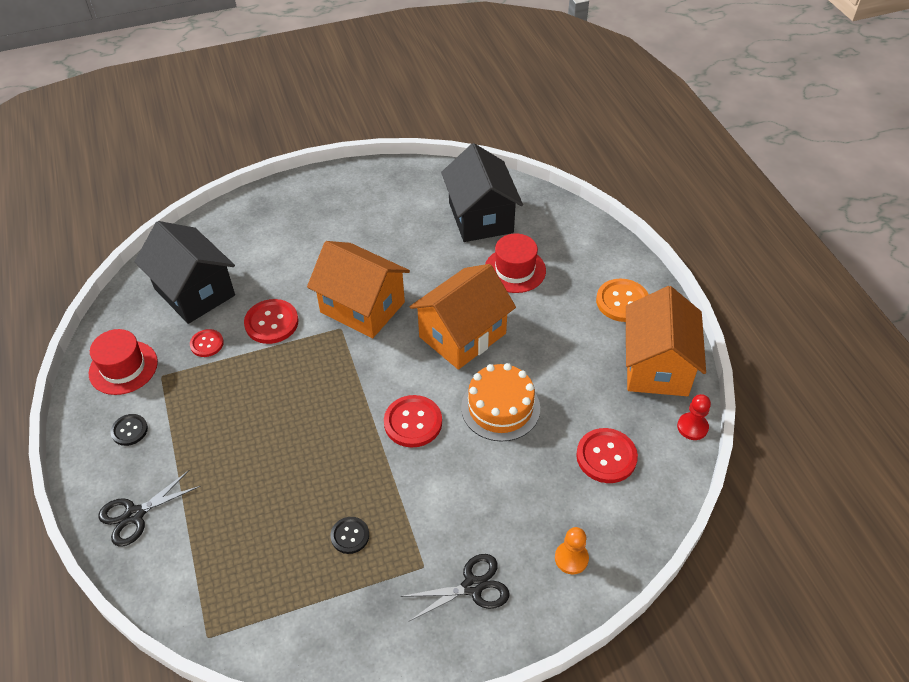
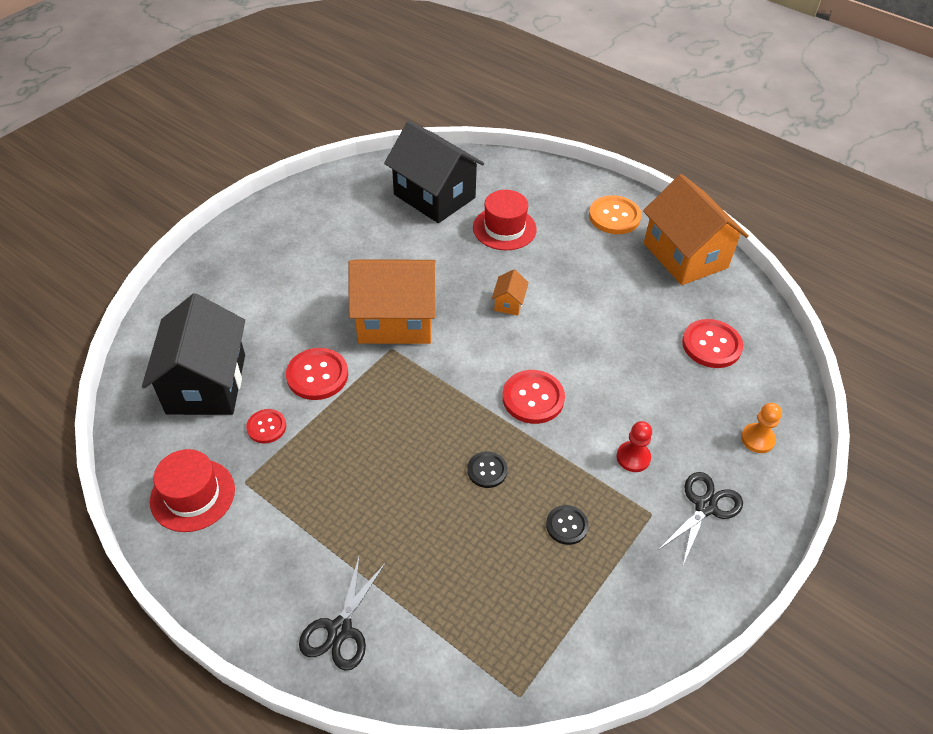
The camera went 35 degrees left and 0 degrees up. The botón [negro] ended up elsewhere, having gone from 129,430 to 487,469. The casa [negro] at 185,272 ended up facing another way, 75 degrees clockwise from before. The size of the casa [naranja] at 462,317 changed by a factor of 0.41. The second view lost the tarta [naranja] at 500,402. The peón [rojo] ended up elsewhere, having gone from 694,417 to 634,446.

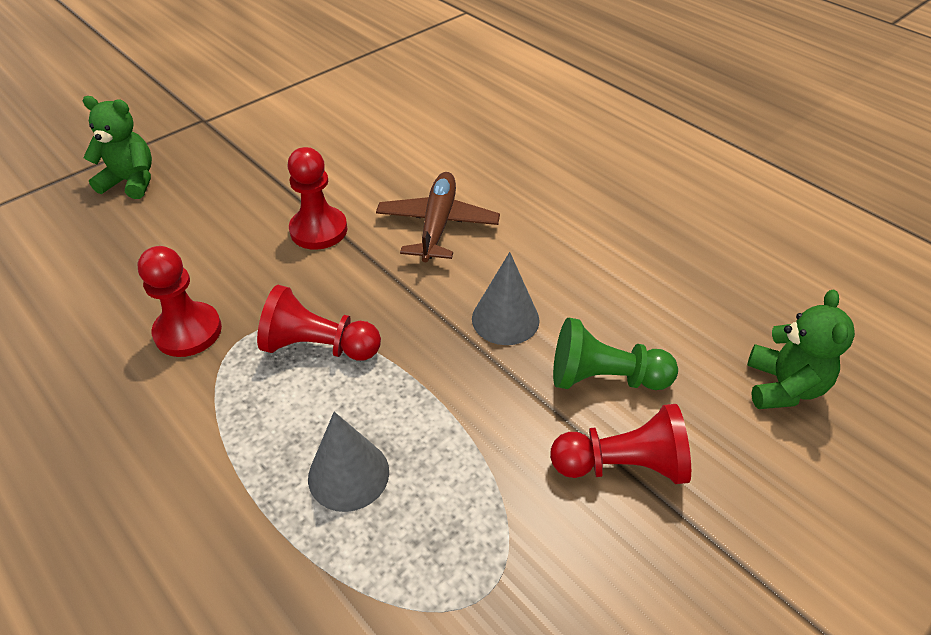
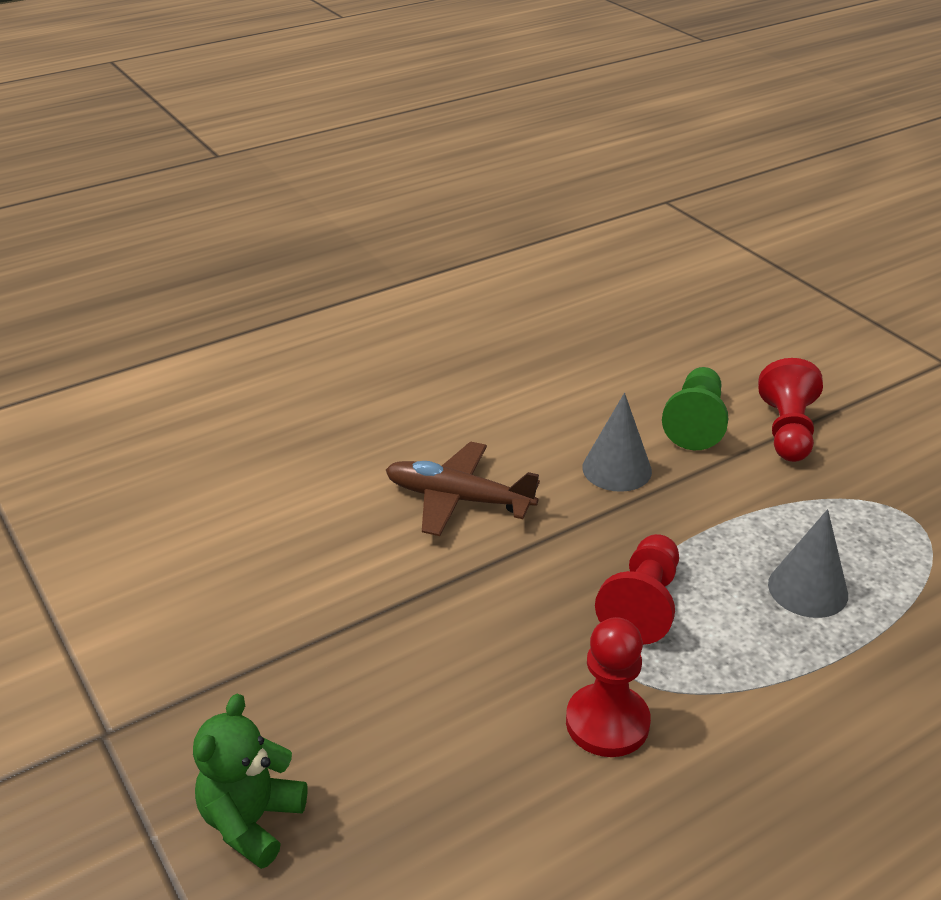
The camera went 80 degrees left and 10 degrees down. The second view lost the peón [rojo] at 317,198. The second view lost the osito [verde] at 801,349.

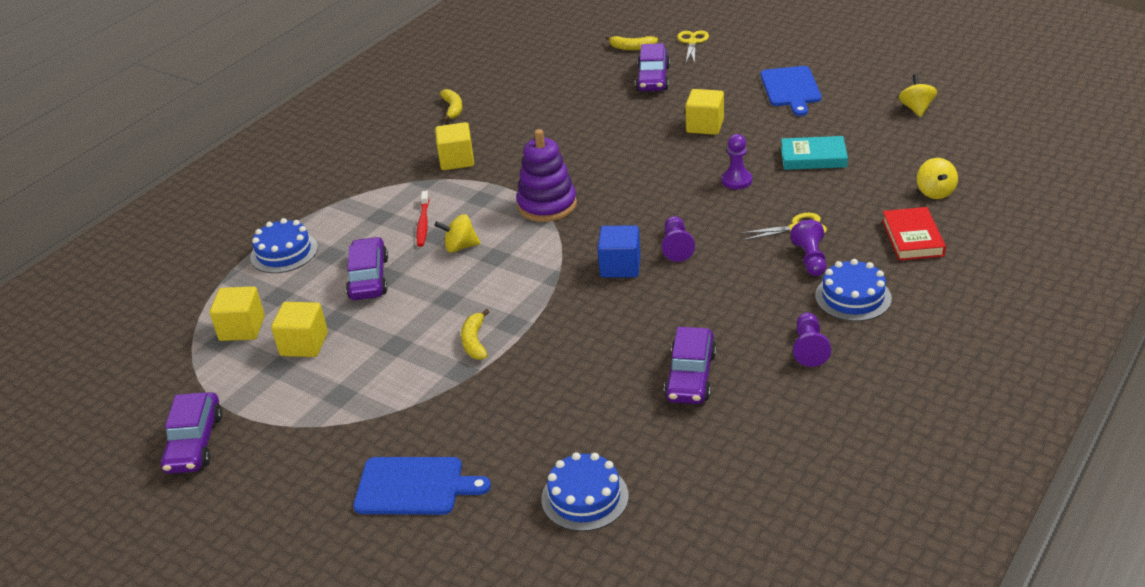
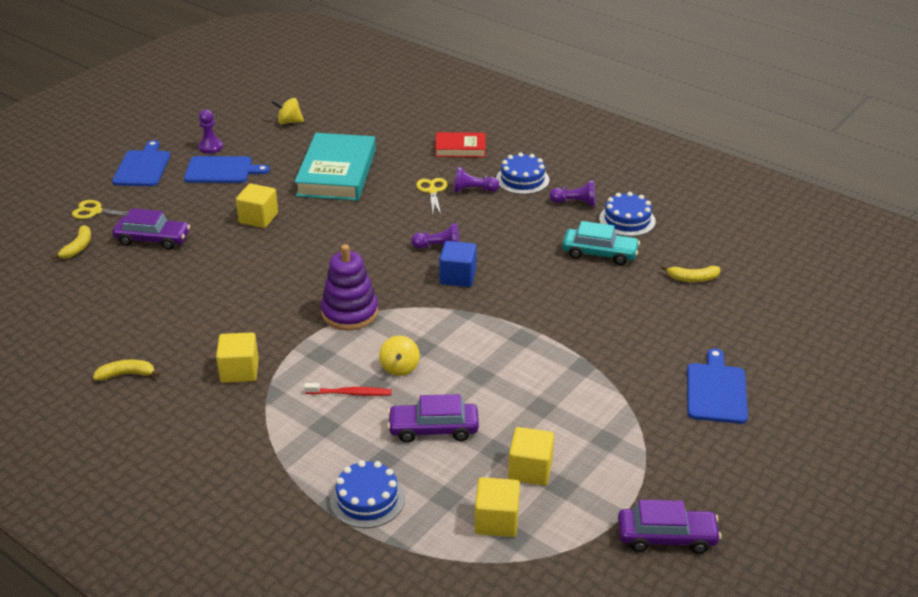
The camera went 90 degrees left and 0 degrees up. The plátano [amarillo] ended up elsewhere, having gone from 475,334 to 690,273. The tarta [azul] ended up elsewhere, having gone from 585,492 to 627,214. What was the coche [morado] at 690,365 turned into the coche [turquesa] at 601,243. The peón [morado] ended up elsewhere, having gone from 737,161 to 210,132. The size of the libro [turquesa] at 814,153 changed by a factor of 1.84. The second view lost the peonza [amarillo] at 937,178. The second view gained the tabla de cortar [azul] at 141,163.

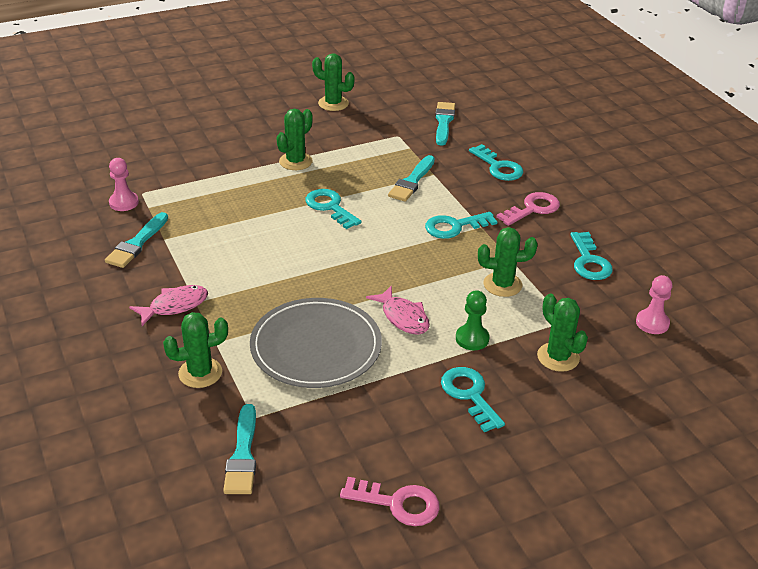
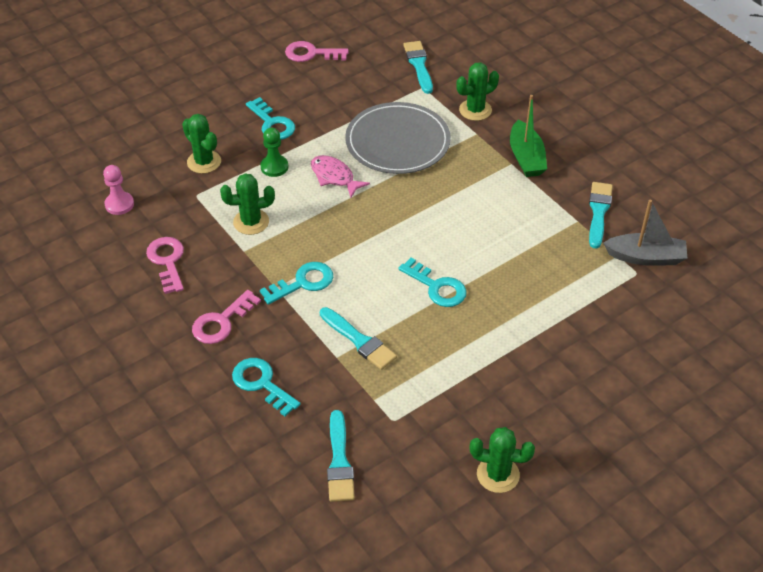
The camera went 170 degrees right and 10 degrees up. Where the peón [rosa] stood at 124,184, the barco [gris] came to stand at 645,233. Where the pez [rosa] stood at 168,305, the barco [verde] came to stand at 528,136. The second view lost the cactus [verde] at 294,139. The pincel [turquesa] at 411,178 ended up facing another way, 120 degrees clockwise from before. What was the llave [turquesa] at 591,256 turned into the llave [rosa] at 165,265.

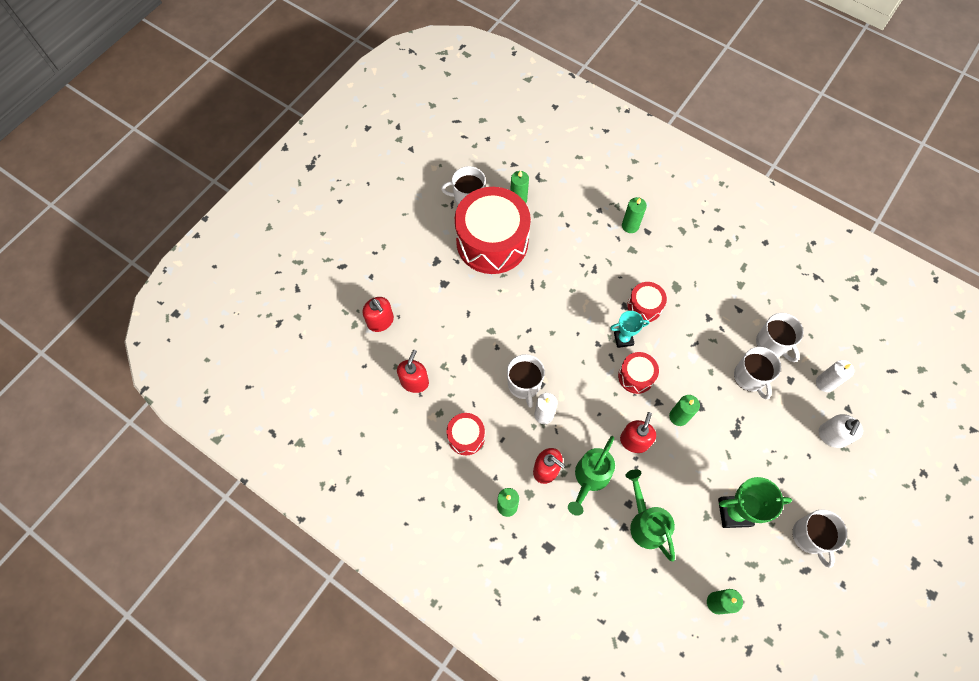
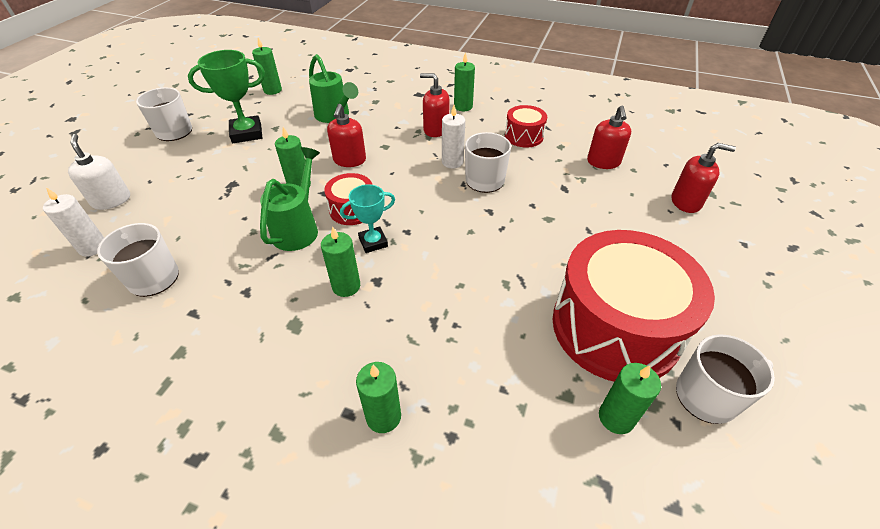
The camera went 165 degrees right and 20 degrees down. The dispensador de jabón [rojo] at 378,314 ended up facing another way, 150 degrees clockwise from before. The regadera [verde] ended up elsewhere, having gone from 591,476 to 290,199. Where the tambor [rojo] stood at 647,302, the vela [verde] came to stand at 340,261. The second view lost the taza [blanco] at 757,373. The dispensador de jabón [blanco] at 841,431 ended up facing another way, 45 degrees counterclockwise from before.

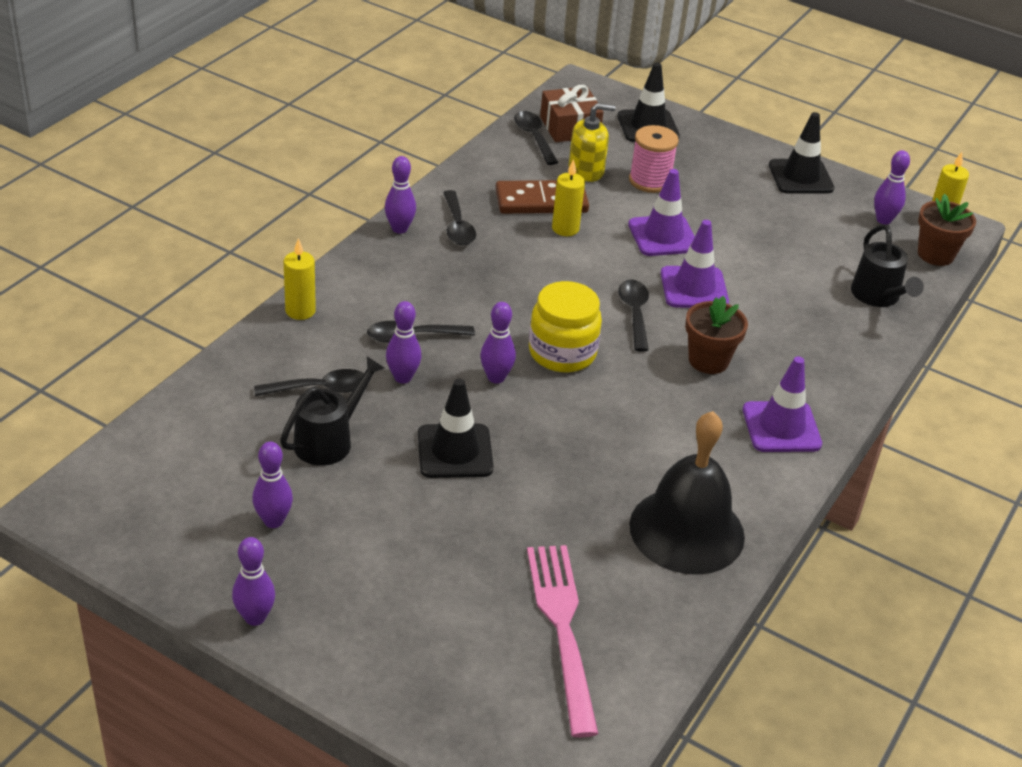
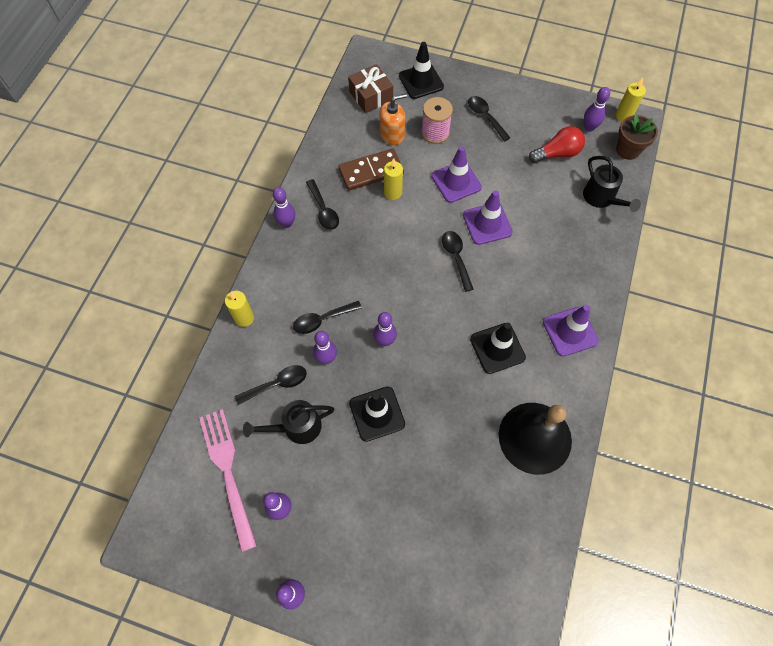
The camera went 10 degrees left and 25 degrees up. The regadera [negro] at 332,410 ended up facing another way, 135 degrees counterclockwise from before. The cuchara [negro] ended up elsewhere, having gone from 536,138 to 489,119. The tenedor [rosa] ended up elsewhere, having gone from 563,641 to 228,480. The second view lost the tarro [amarillo] at 565,326. What was the dispensador de jabón [amarillo] at 592,142 turned into the dispensador de jabón [naranja] at 393,119. The second view lost the maceta [marrón] at 716,335. The cono de tráfico [negro] ended up elsewhere, having gone from 801,153 to 498,348. The second view gained the bombilla [rojo] at 557,144.

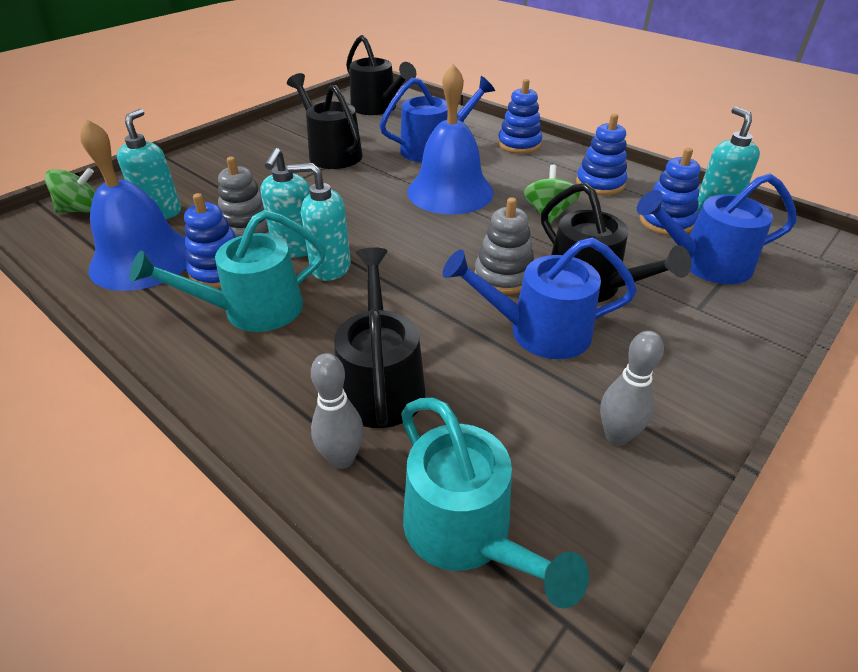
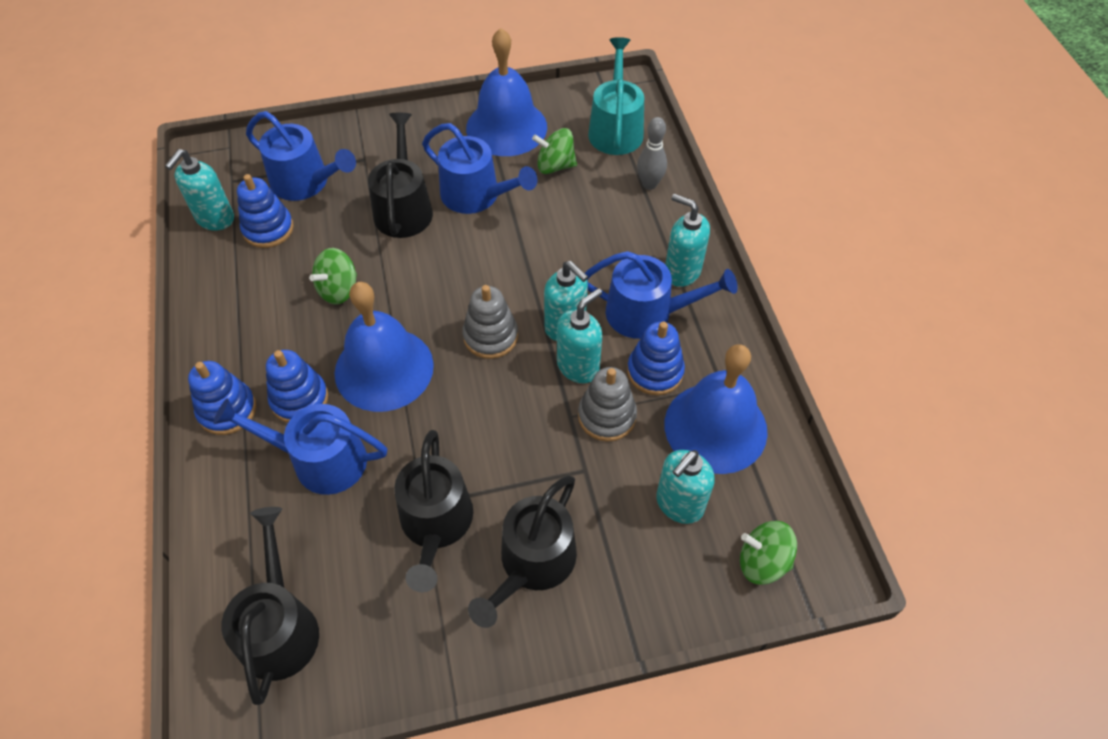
The camera went 145 degrees left and 15 degrees up. What was the regadera [turquesa] at 228,271 turned into the regadera [azul] at 661,295. The regadera [negro] ended up elsewhere, having gone from 379,337 to 522,552. The juguete apilable [gris] ended up elsewhere, having gone from 504,245 to 490,322. The juguete apilable [azul] ended up elsewhere, having gone from 601,155 to 297,386. Where the bolo [gris] stood at 632,388, the campana [azul] came to stand at 506,92. The second view gained the peonza [verde] at 554,151. The second view gained the dispensador de jabón [turquesa] at 687,240.

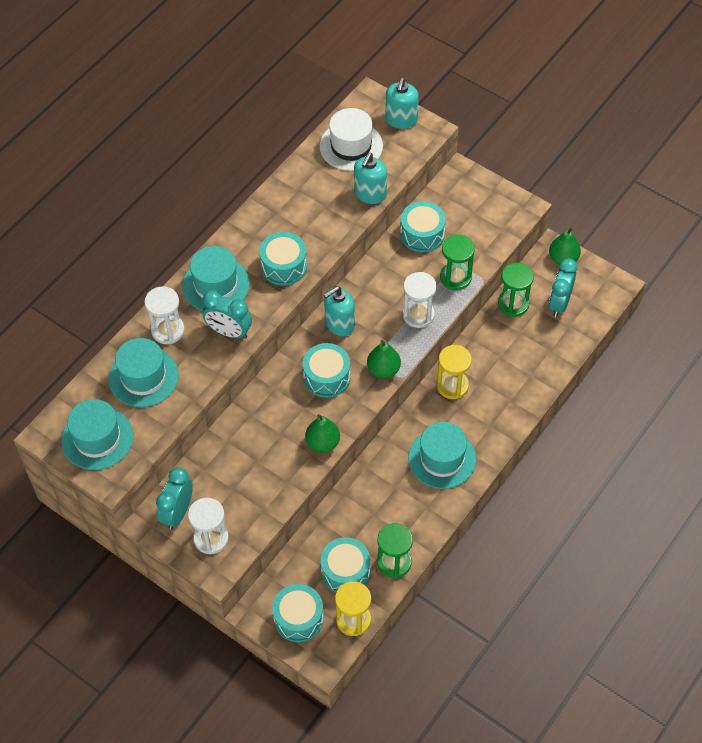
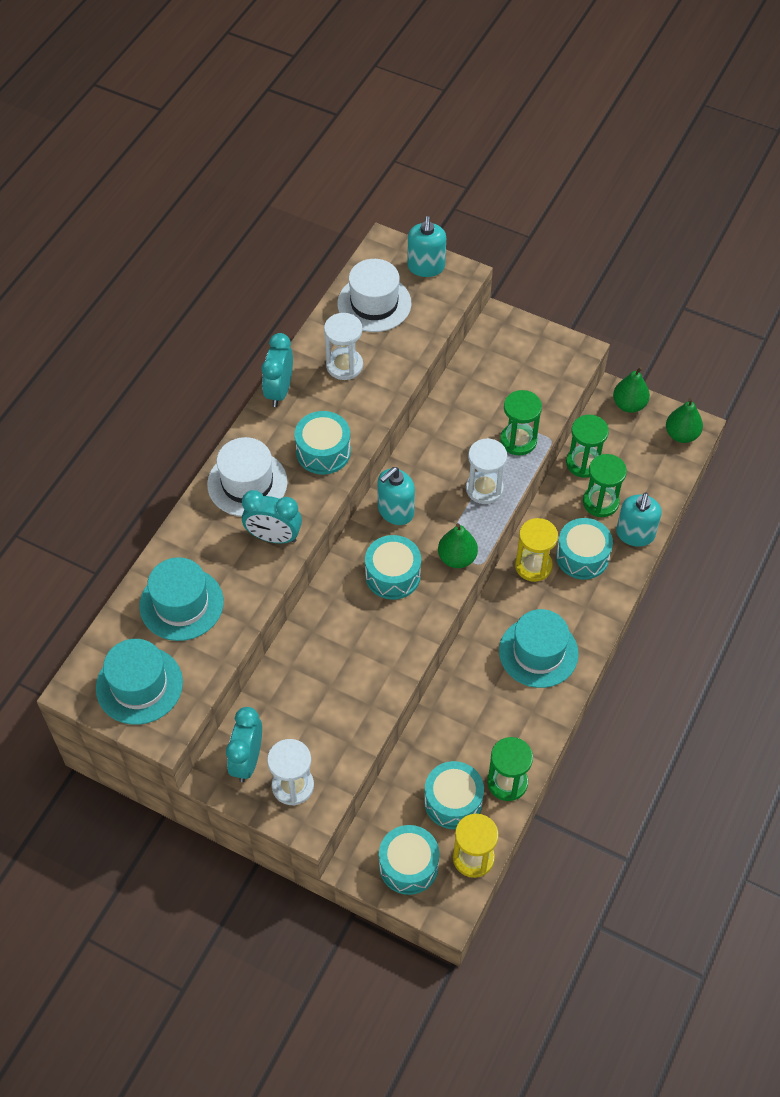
The camera went 10 degrees left and 0 degrees up. The reloj de arena [blanco] ended up elsewhere, having gone from 164,315 to 343,346. What was the sombrero [turquesa] at 216,278 turned into the sombrero [blanco] at 247,477. The pera [verde] ended up elsewhere, having gone from 322,433 to 684,420. The dispensador de jabón [turquesa] ended up elsewhere, having gone from 370,178 to 639,520. The tambor [turquesa] ended up elsewhere, having gone from 423,226 to 584,549. The despertador [turquesa] ended up elsewhere, having gone from 563,287 to 277,370. The second view gained the reloj de arena [verde] at 605,485.

